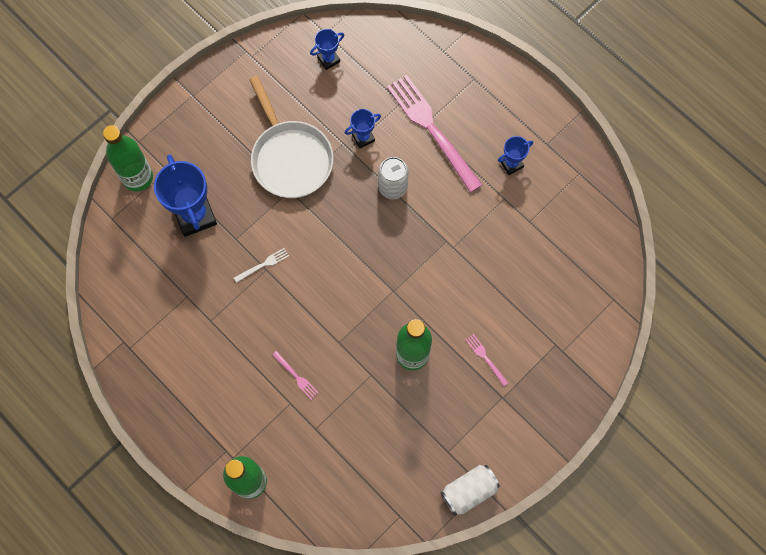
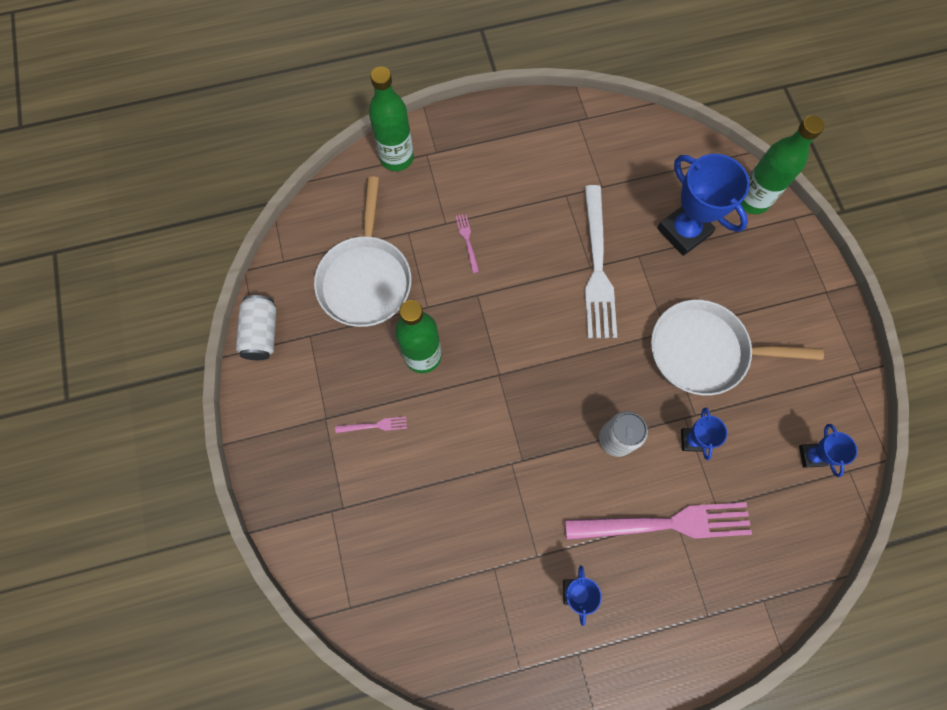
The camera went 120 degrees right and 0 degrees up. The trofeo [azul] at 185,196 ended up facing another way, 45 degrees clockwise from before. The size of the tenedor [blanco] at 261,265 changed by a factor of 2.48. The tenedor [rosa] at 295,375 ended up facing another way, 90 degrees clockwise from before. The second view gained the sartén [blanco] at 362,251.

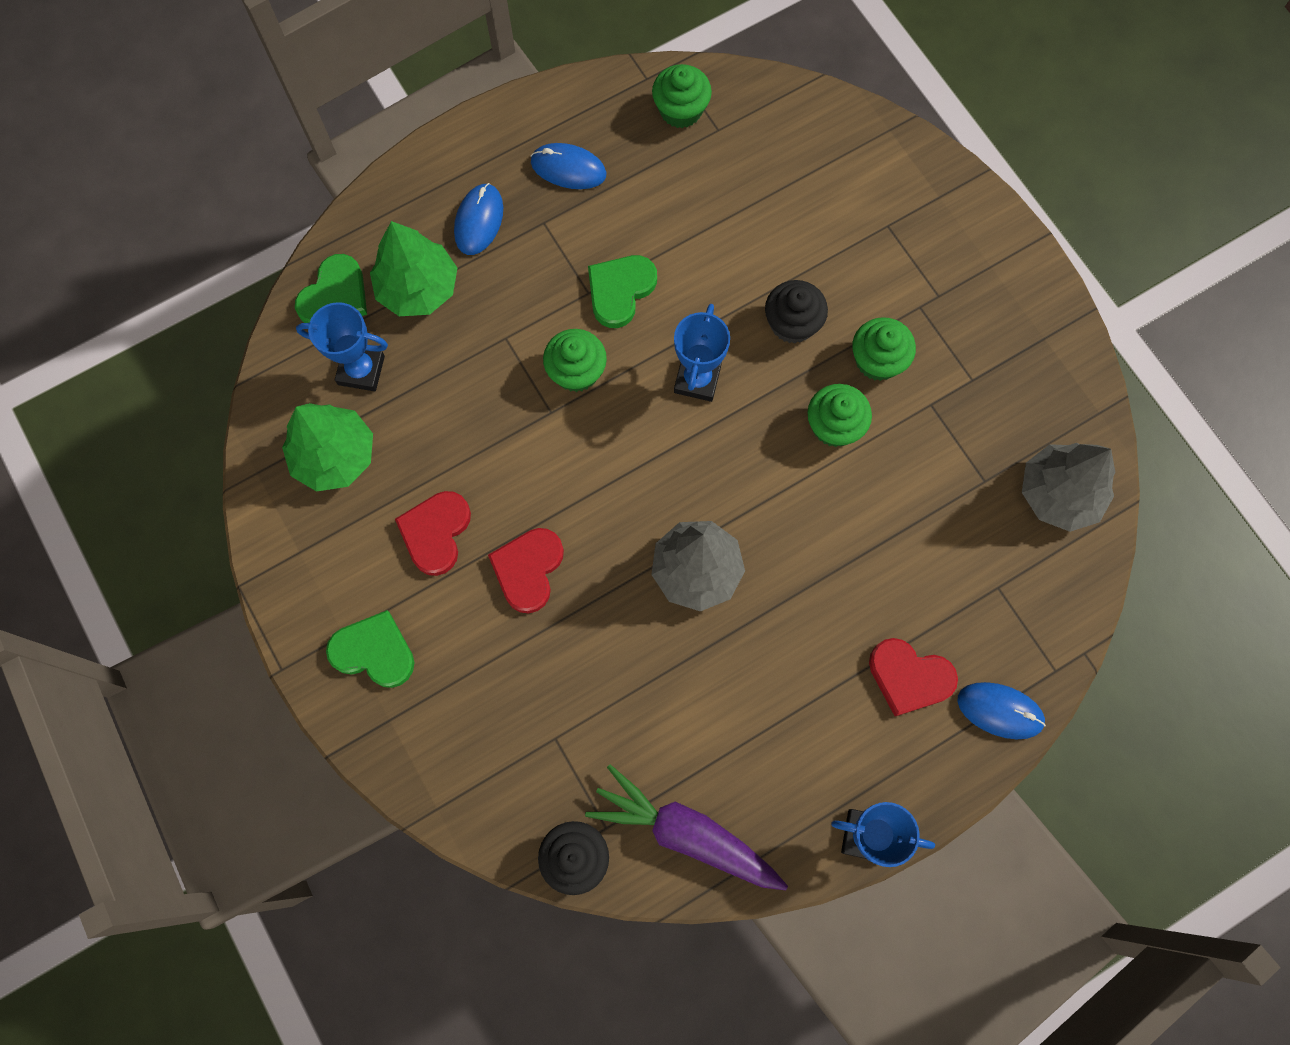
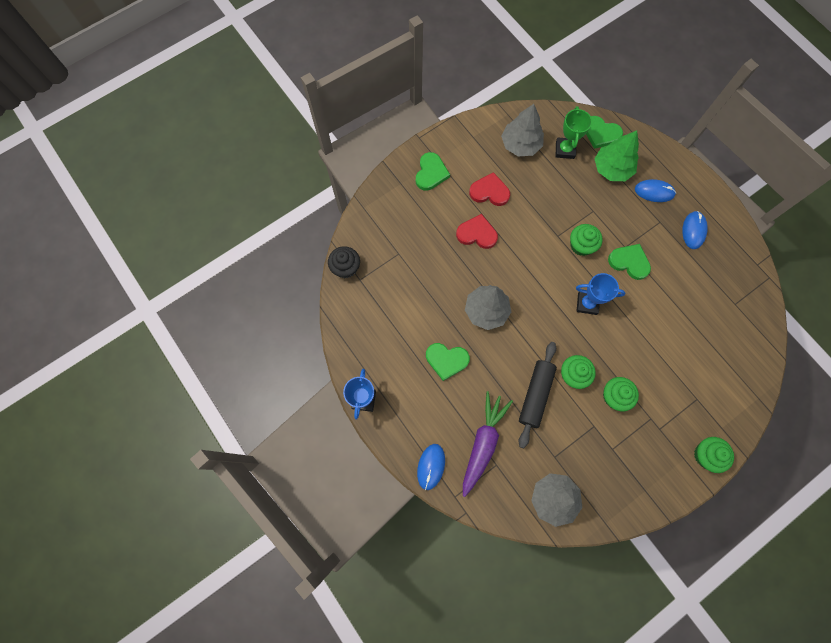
The camera went 85 degrees right and 0 degrees up. What was the árbol [verde] at 327,447 turned into the árbol [gris] at 522,130. What was the trofeo [azul] at 342,346 turned into the trofeo [verde] at 574,132. The zanahoria [morado] ended up elsewhere, having gone from 686,827 to 488,444. The magdalena [verde] ended up elsewhere, having gone from 682,96 to 714,455. The second view lost the magdalena [negro] at 796,311. The second view lost the corazón [rojo] at 913,677. The second view gained the corazón [verde] at 448,362. The second view gained the rodillo [negro] at 538,395.

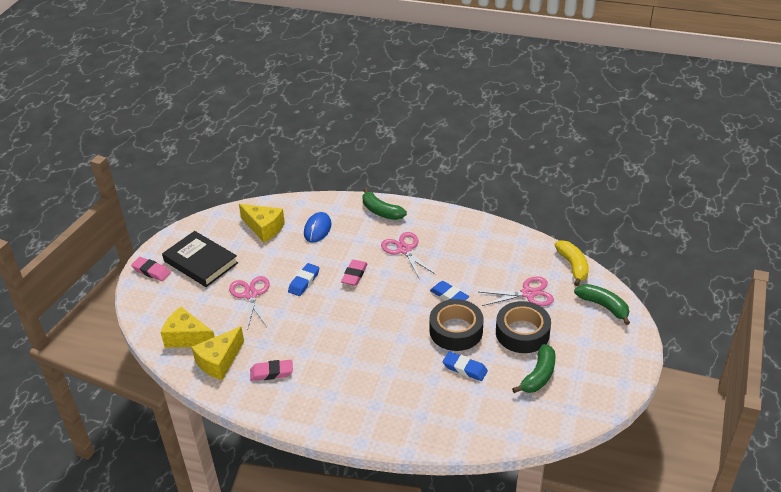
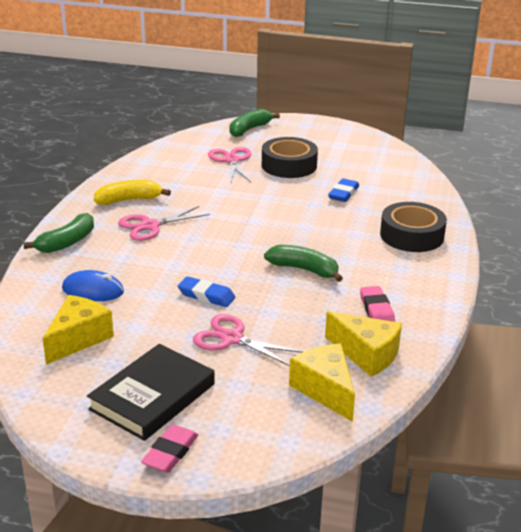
The camera went 95 degrees left and 10 degrees down. The queso [amarillo] at 188,327 ended up facing another way, 135 degrees clockwise from before. The tijeras [rosa] at 249,302 ended up facing another way, 45 degrees clockwise from before. The second view lost the goma de borrar [rosa] at 354,273. The cinta adhesiva [negro] ended up elsewhere, having gone from 456,325 to 413,227. The second view lost the goma de borrar [azul] at 449,291. The plátano [verde] ended up elsewhere, having gone from 533,368 to 303,263. The plátano [amarillo] ended up elsewhere, having gone from 571,263 to 132,192.

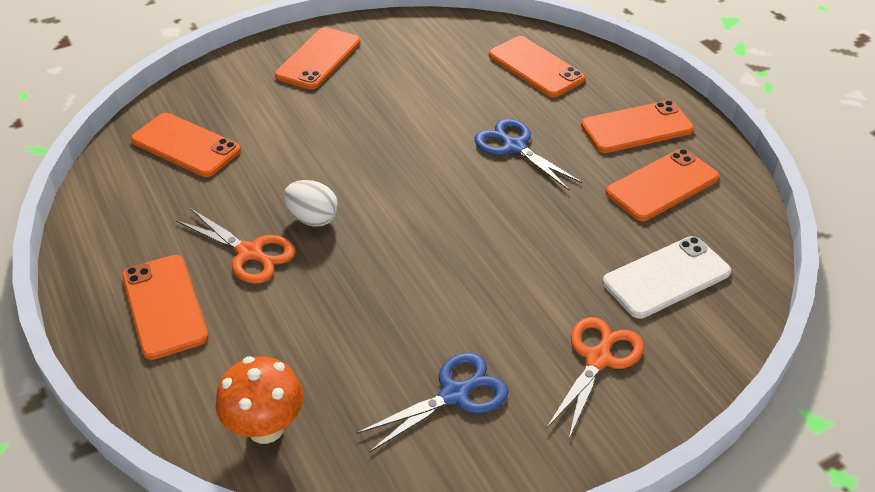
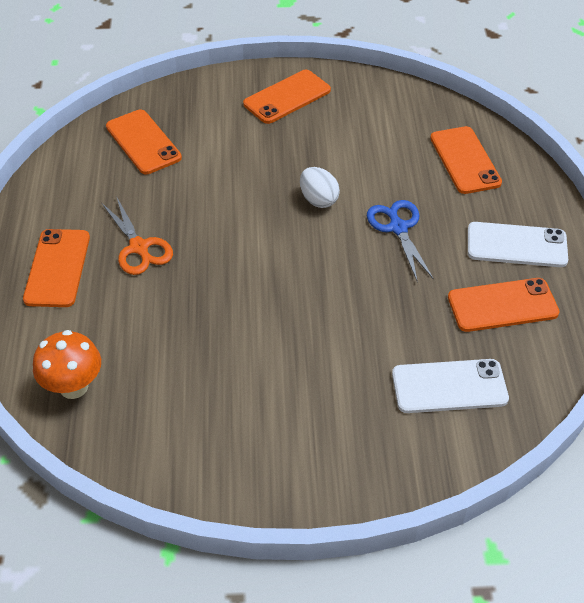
The camera went 25 degrees right and 5 degrees up. The huevo [blanco] ended up elsewhere, having gone from 311,203 to 320,187. The second view lost the tijeras [azul] at 433,402. The second view lost the tijeras [naranja] at 595,377. What was the móvil [naranja] at 637,126 turned into the móvil [blanco] at 518,244.

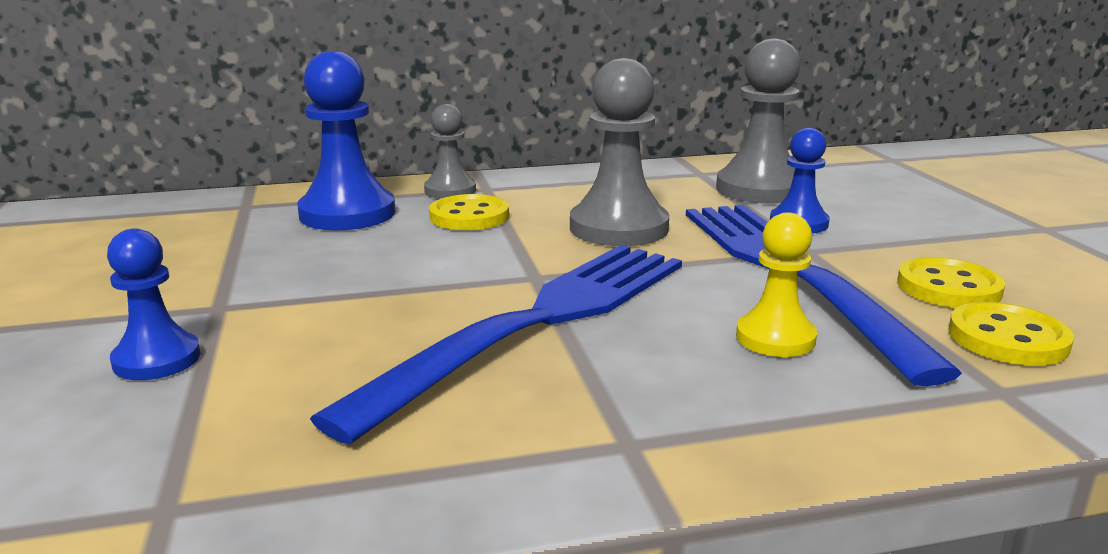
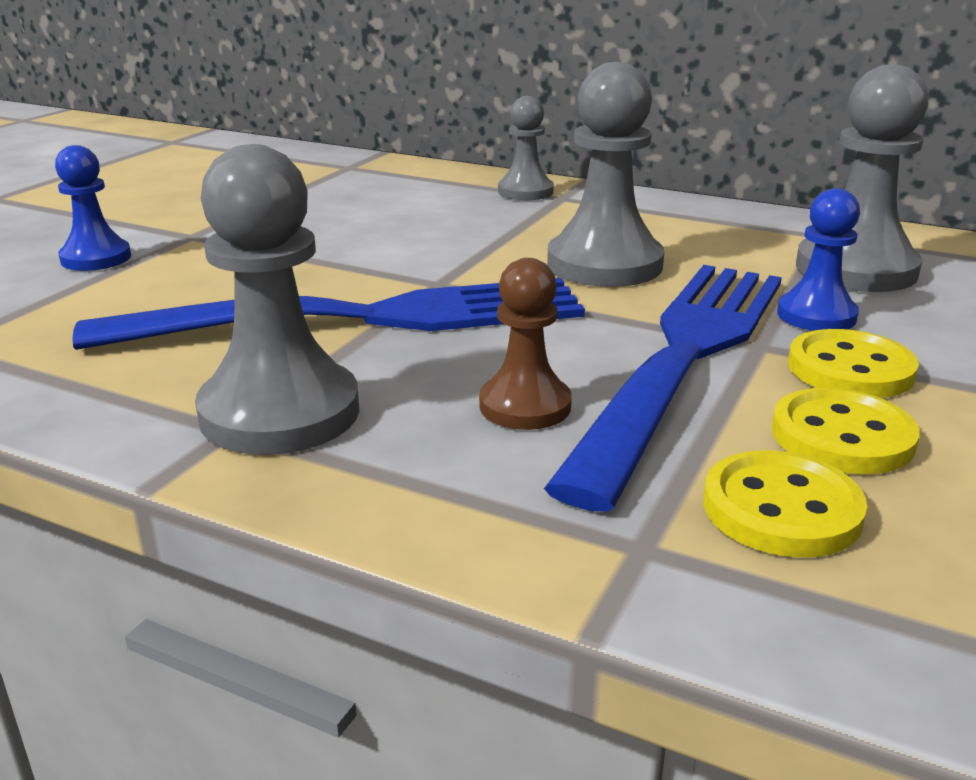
The camera went 40 degrees right and 5 degrees up. The second view lost the peón [azul] at 346,140. The botón [amarillo] ended up elsewhere, having gone from 469,212 to 853,363. What was the peón [amarillo] at 776,284 turned into the peón [marrón] at 525,344. The second view gained the peón [gris] at 277,299.

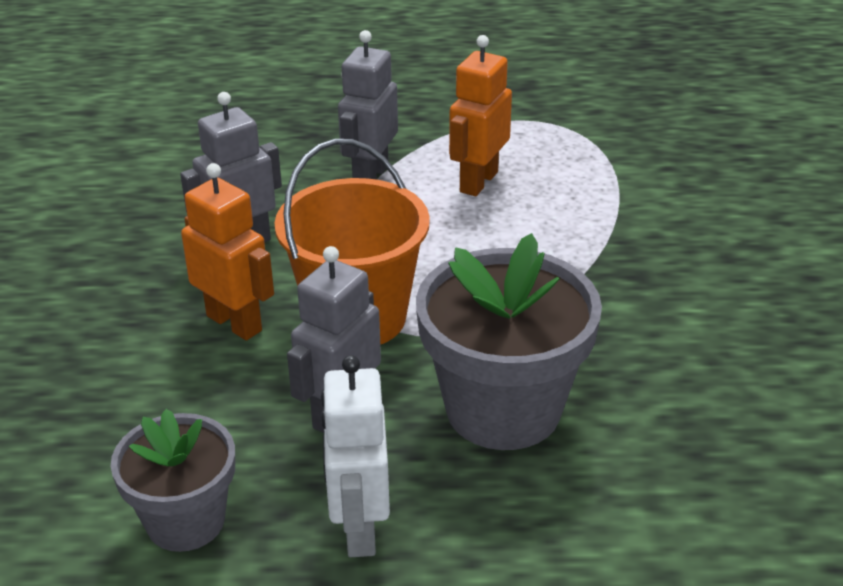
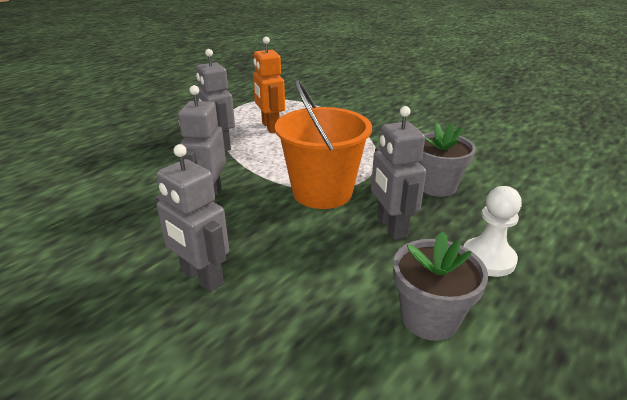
The camera went 50 degrees left and 5 degrees down. The second view lost the robot [naranja] at 227,252. Where the robot [blanco] stood at 355,456, the peón [blanco] came to stand at 492,231. The size of the maceta [gris] at 509,341 changed by a factor of 0.62. The second view gained the robot [gris] at 192,218.

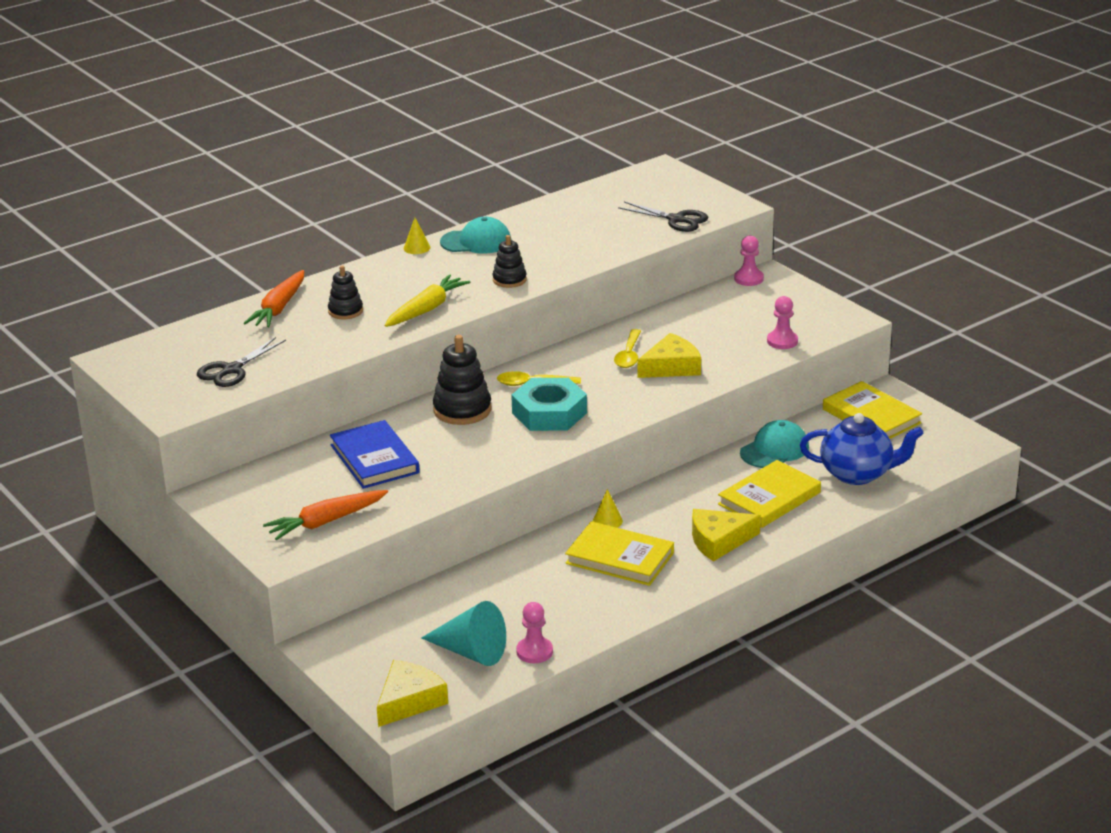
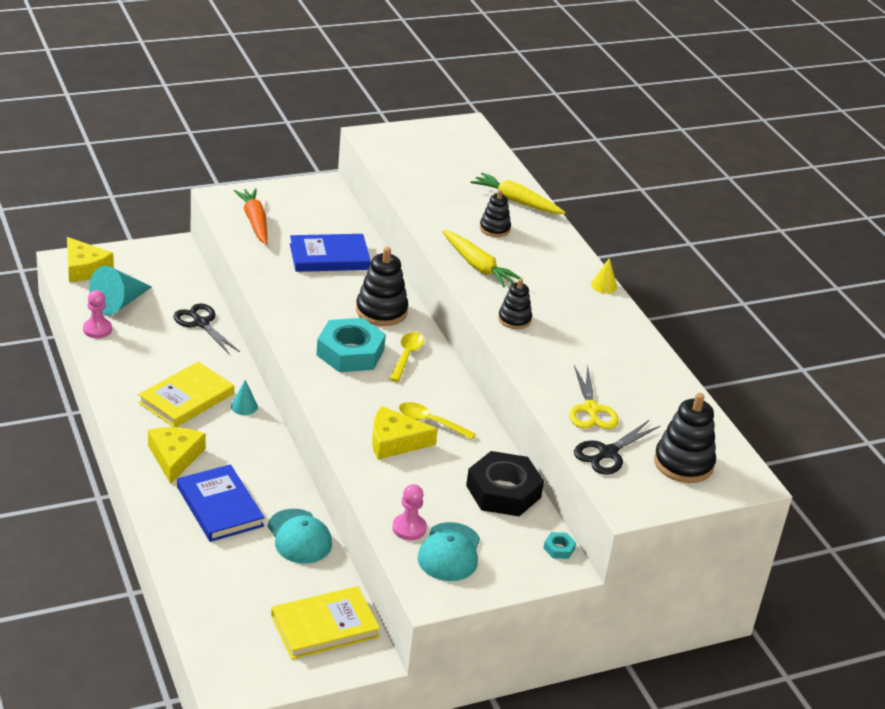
The camera went 100 degrees right and 5 degrees up. The tijeras [negro] ended up elsewhere, having gone from 241,362 to 206,329. What was the zanahoria [naranja] at 274,298 turned into the zanahoria [amarillo] at 518,193. The gorra [turquesa] ended up elsewhere, having gone from 475,235 to 448,551. What was the cono [amarillo] at 608,508 turned into the cono [turquesa] at 244,397. The queso [amarillo] at 669,355 ended up facing another way, 105 degrees clockwise from before. What was the libro [amarillo] at 769,494 turned into the libro [azul] at 221,503. Where the peón [rosa] stood at 749,260, the tuerca [turquesa] came to stand at 559,545. The second view lost the tetera [azul] at 861,449. The second view gained the tuerca [negro] at 505,483. The second view gained the tijeras [amarillo] at 594,397. The second view gained the juguete apilable [negro] at 685,438.

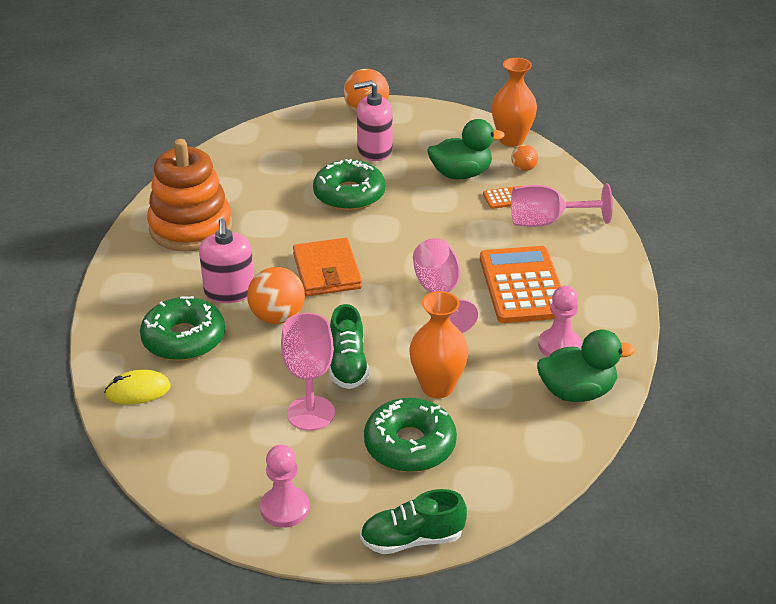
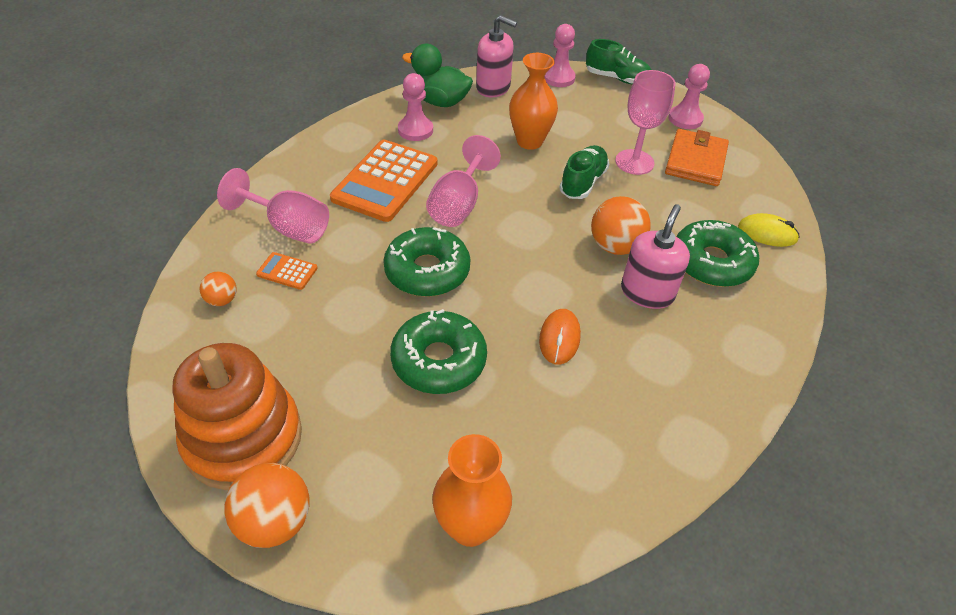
The camera went 150 degrees left and 10 degrees up. The juguete apilable [naranja] ended up elsewhere, having gone from 189,195 to 237,416. The cartera [naranja] ended up elsewhere, having gone from 327,267 to 697,157. The dispensador de jabón [rosa] ended up elsewhere, having gone from 373,120 to 496,56. The rosquilla [verde] ended up elsewhere, having gone from 410,435 to 426,262. The second view lost the pato [verde] at 466,149. The florero [naranja] ended up elsewhere, having gone from 514,102 to 472,490. The second view gained the ratón [naranja] at 560,336. The second view gained the peón [rosa] at 560,55.

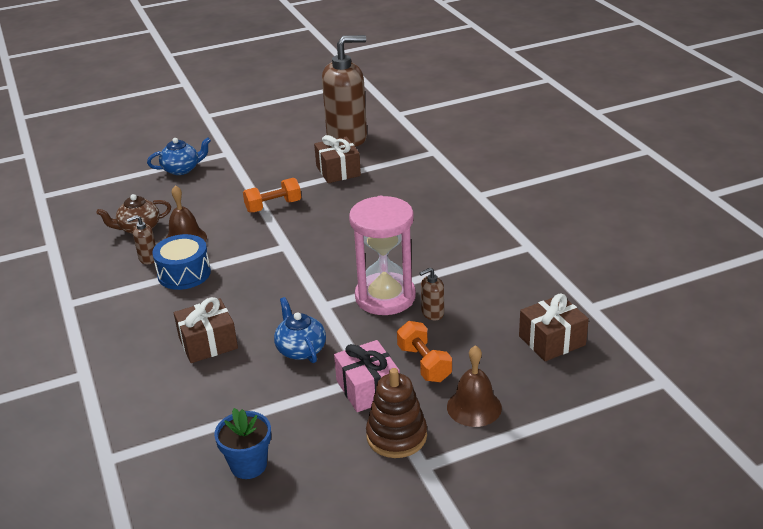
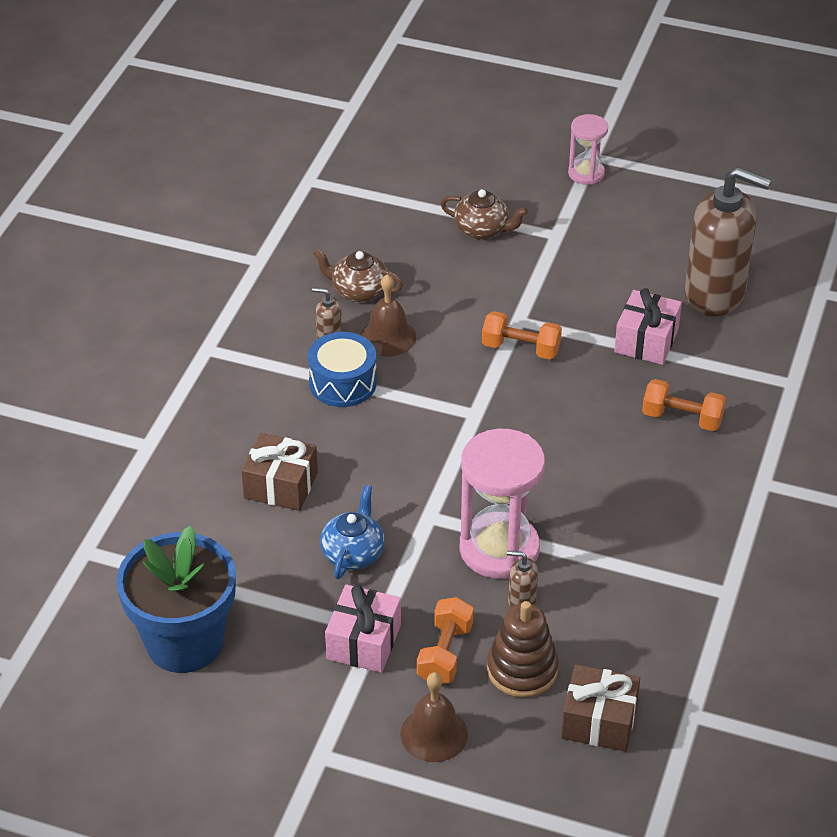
The camera went 40 degrees right and 10 degrees up. What was the tetera [azul] at 179,156 turned into the tetera [marrón] at 484,214. The size of the maceta [azul] at 242,443 changed by a factor of 1.86. What was the regalo [marrón] at 337,159 turned into the regalo [rosa] at 648,326. The juguete apilable [marrón] ended up elsewhere, having gone from 396,413 to 523,649. The second view gained the reloj de arena [rosa] at 588,149. The second view gained the mancuerna [naranja] at 684,405.

